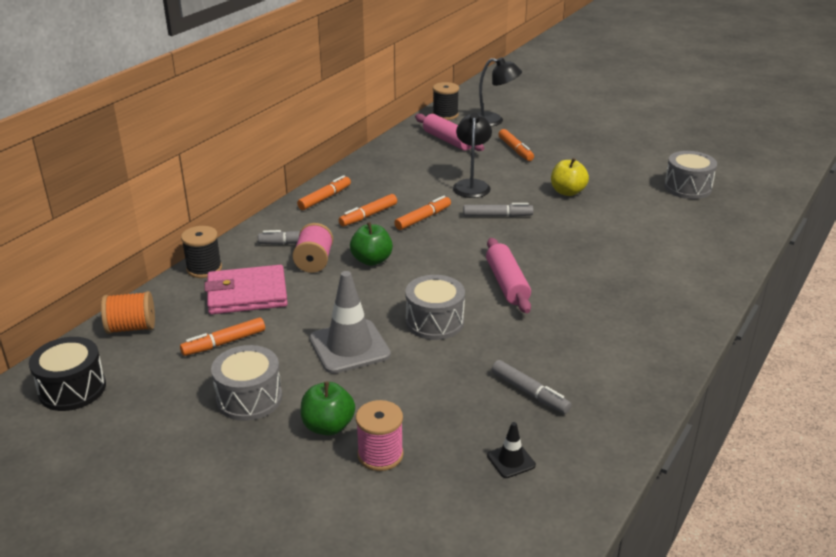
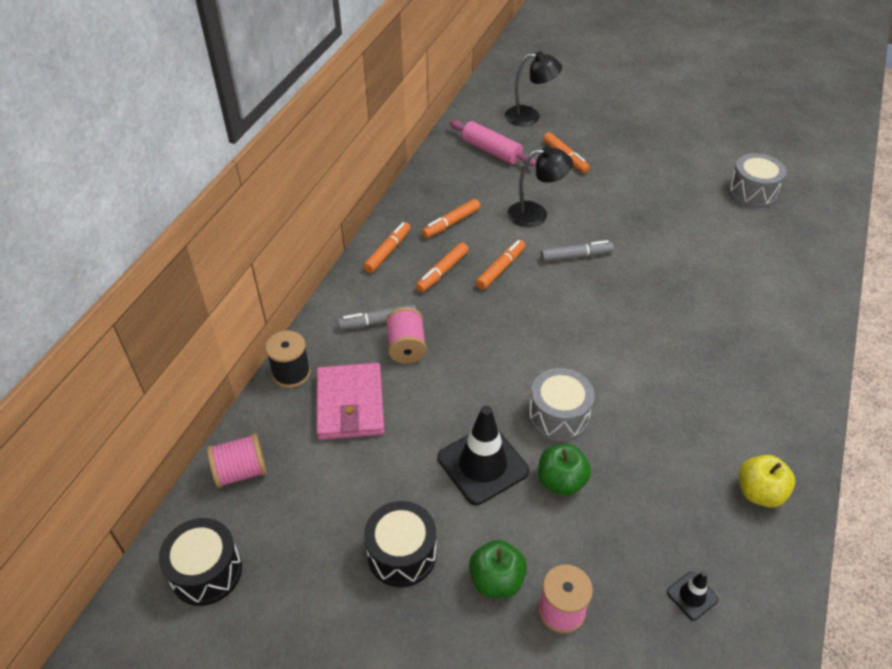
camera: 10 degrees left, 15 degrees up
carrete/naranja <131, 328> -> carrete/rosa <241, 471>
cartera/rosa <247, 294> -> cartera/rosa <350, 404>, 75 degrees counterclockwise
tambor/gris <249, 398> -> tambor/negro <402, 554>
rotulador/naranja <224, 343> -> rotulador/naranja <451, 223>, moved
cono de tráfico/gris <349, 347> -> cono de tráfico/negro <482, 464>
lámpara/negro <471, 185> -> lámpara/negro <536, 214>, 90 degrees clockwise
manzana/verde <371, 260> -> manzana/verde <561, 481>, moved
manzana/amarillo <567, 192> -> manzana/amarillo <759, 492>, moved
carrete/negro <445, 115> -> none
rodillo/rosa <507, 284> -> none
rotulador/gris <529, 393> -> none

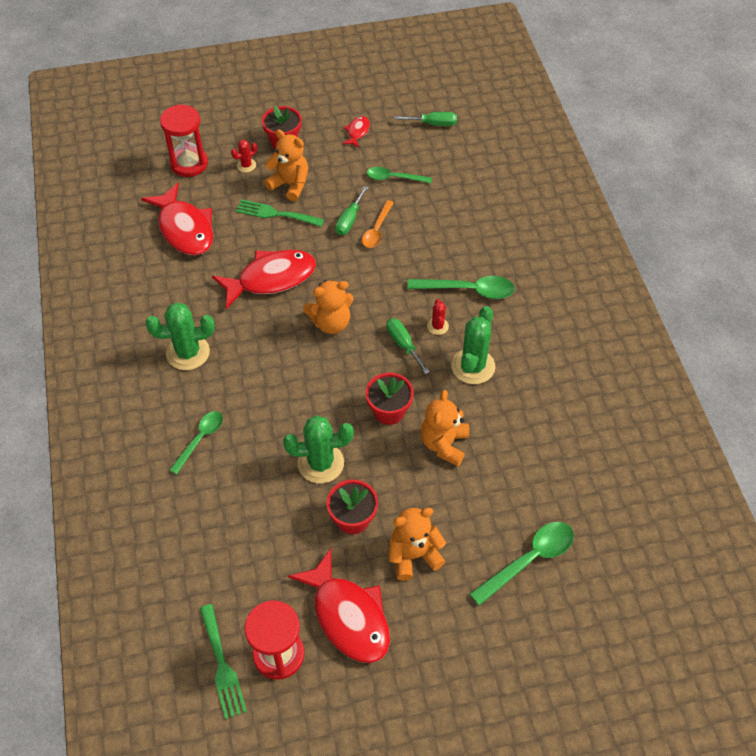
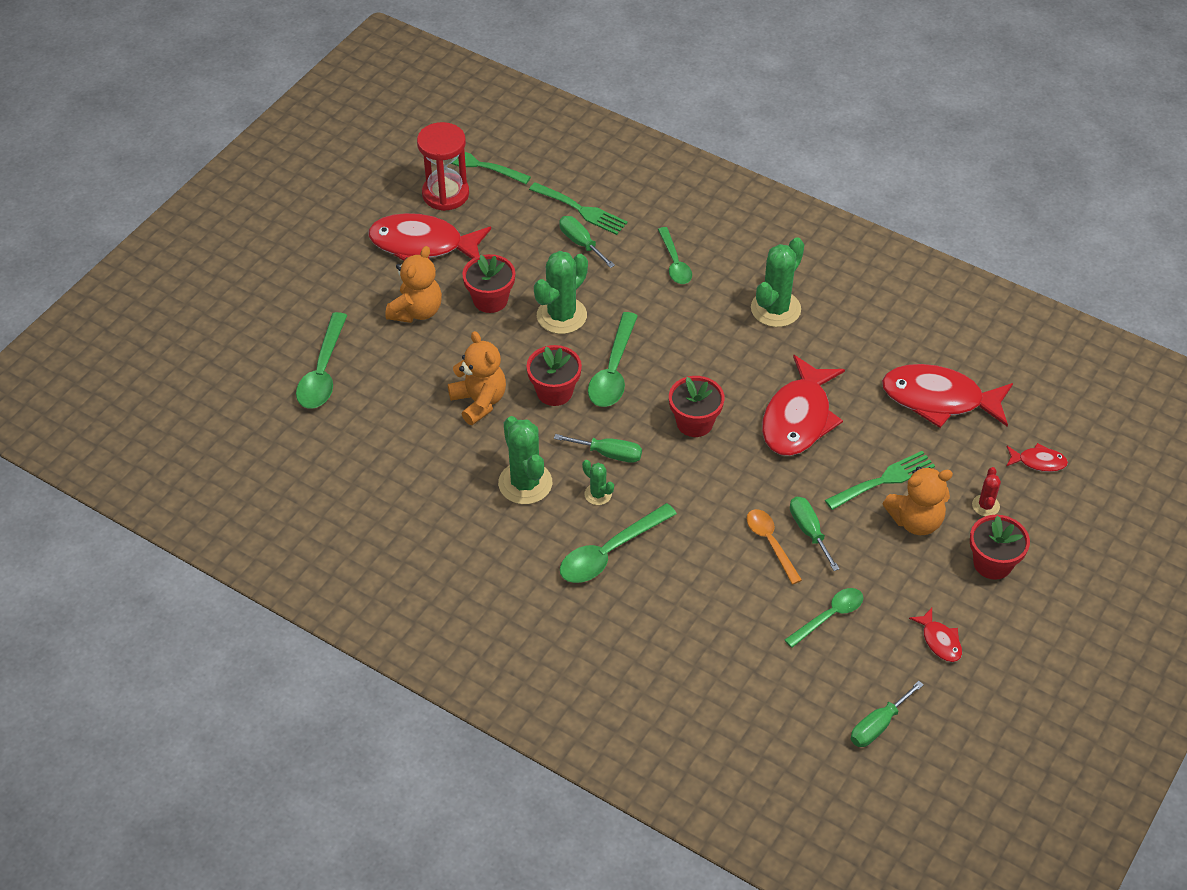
camera: 135 degrees right, 5 degrees down
none -> tenedor/verde <581, 210>
none -> destornillador/verde <581, 243>
cactus/rojo <437, 326> -> cactus/verde <598, 494>
none -> cuchara/verde <613, 371>
osito/naranja <331, 323> -> maceta/rojo <694, 423>
reloj de arena/rojo <189, 163> -> pez/rojo <1038, 462>

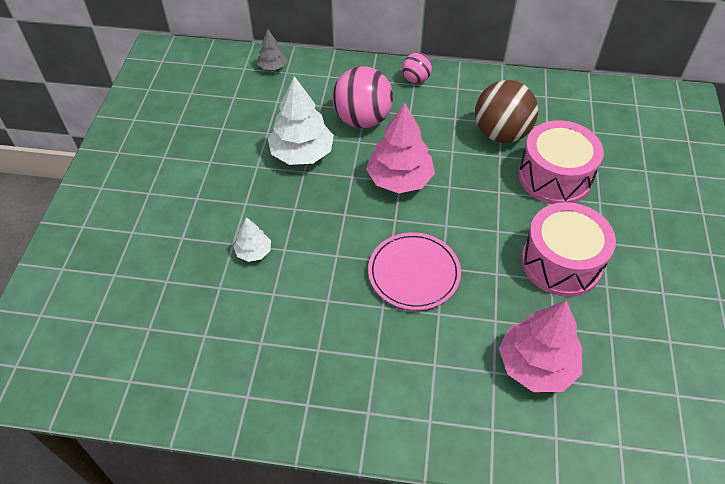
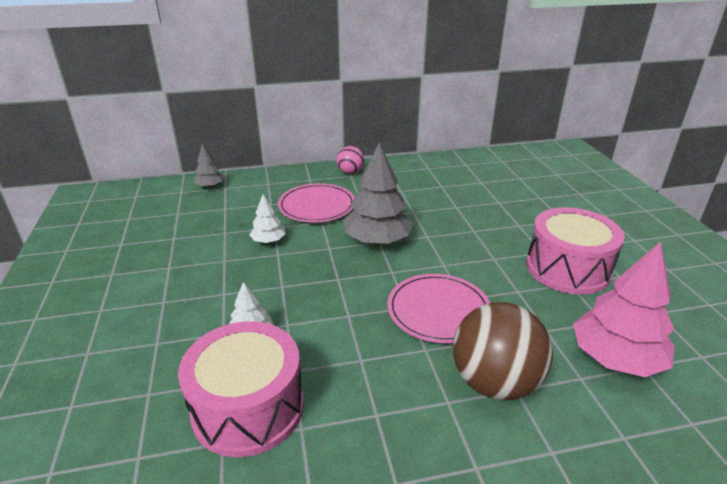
camera: 20 degrees left, 20 degrees down
tambor/rosa <554, 177> -> tambor/rosa <248, 407>, moved
árbol/blanco <302, 153> -> árbol/blanco <268, 241>, x0.51
pelota/rosa <362, 120> -> plato/rosa <317, 206>
árbol/rosa <399, 179> -> árbol/gris <377, 240>
pelota/marrón <501, 134> -> pelota/marrón <494, 383>, moved

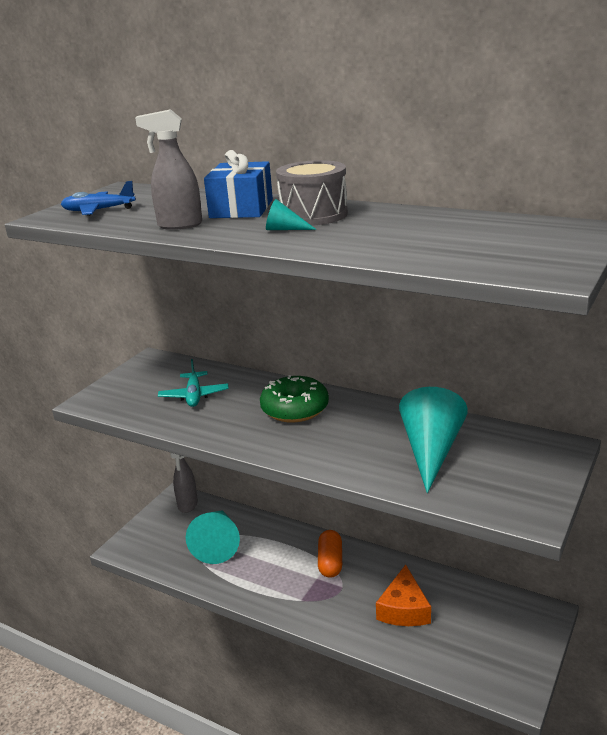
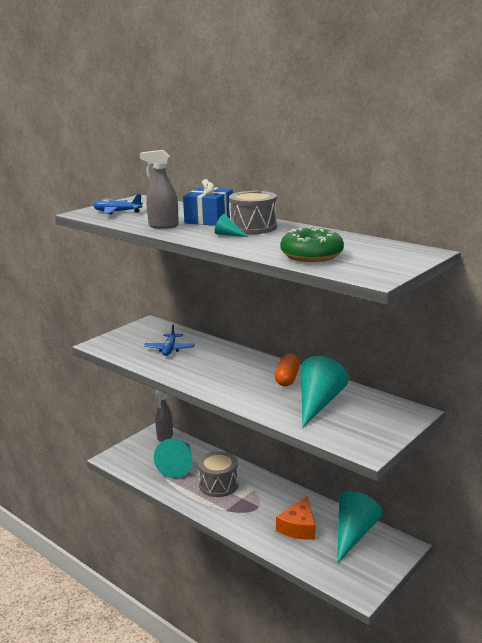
camera: 10 degrees right, 5 degrees down
avión/turquesa <194, 395> -> avión/azul <169, 349>
none -> tambor/gris <218, 485>
cápsula/naranja <330, 562> -> cápsula/naranja <287, 378>, moved
rosquilla/verde <295, 409> -> rosquilla/verde <311, 255>, moved
none -> cono/turquesa <353, 534>

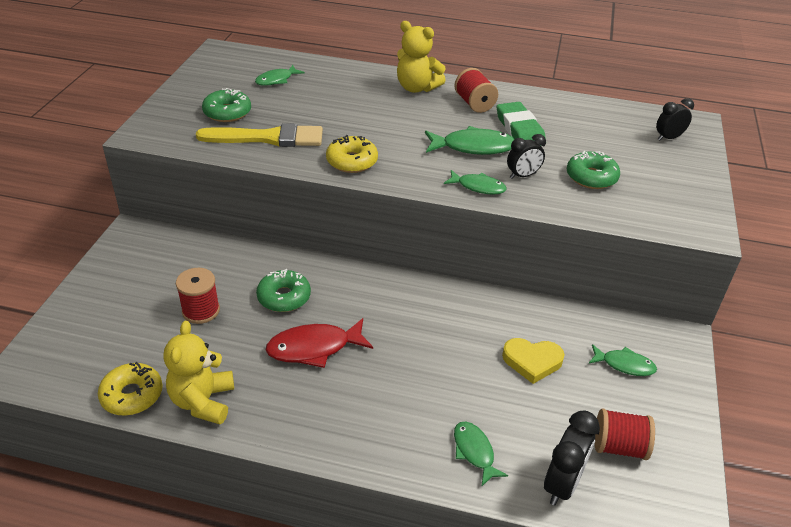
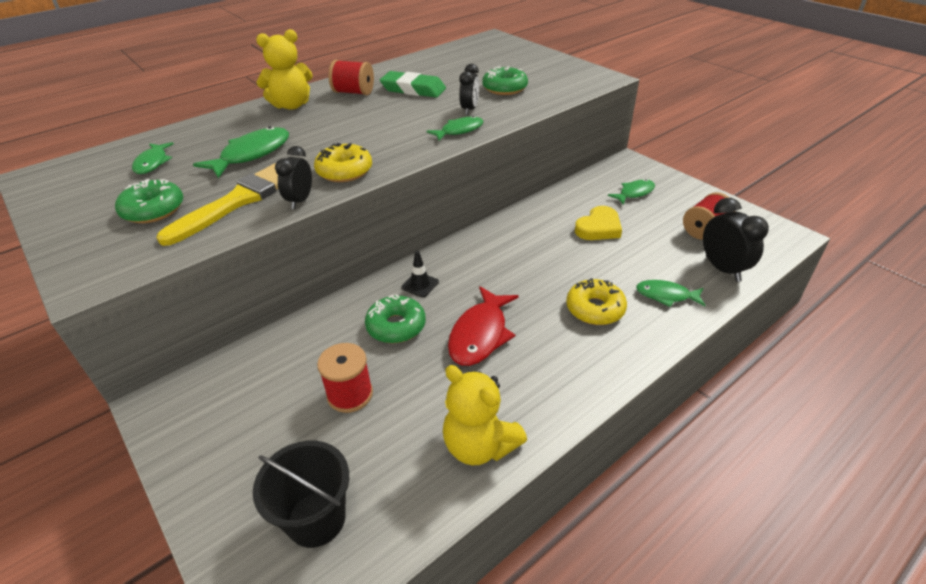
camera: 50 degrees left, 0 degrees up
pez/verde <473, 147> -> pez/verde <252, 154>, moved
none -> balde/negro <316, 519>
despertador/negro <668, 138> -> despertador/negro <300, 201>, moved
none -> cono de tráfico/negro <420, 285>
rosquilla/amarillo <132, 395> -> rosquilla/amarillo <595, 309>, moved

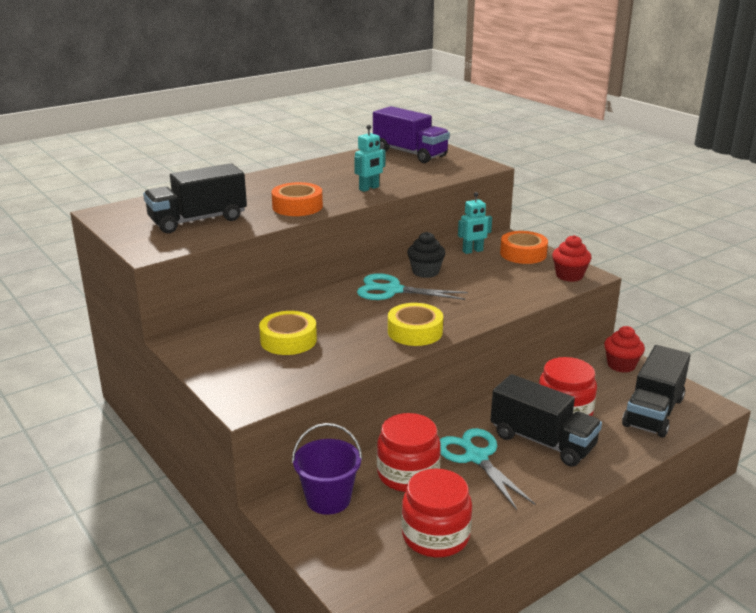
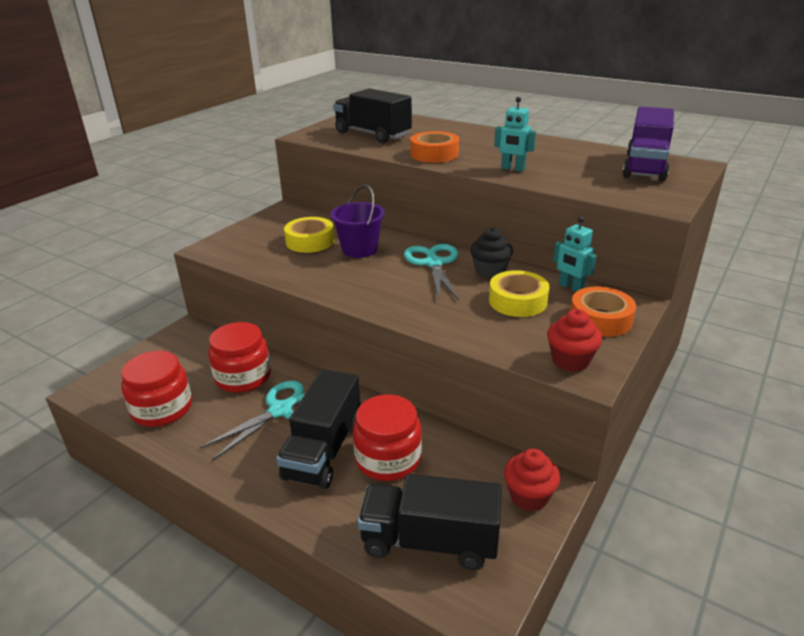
camera: 70 degrees right, 5 degrees up
balde/morado <328, 499> -> balde/morado <359, 249>, moved
cinta adhesiva/amarillo <415, 331> -> cinta adhesiva/amarillo <517, 301>, moved

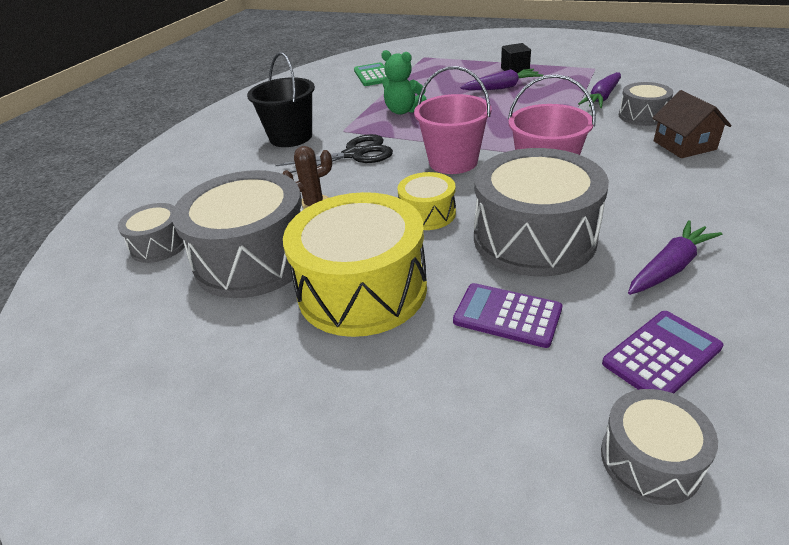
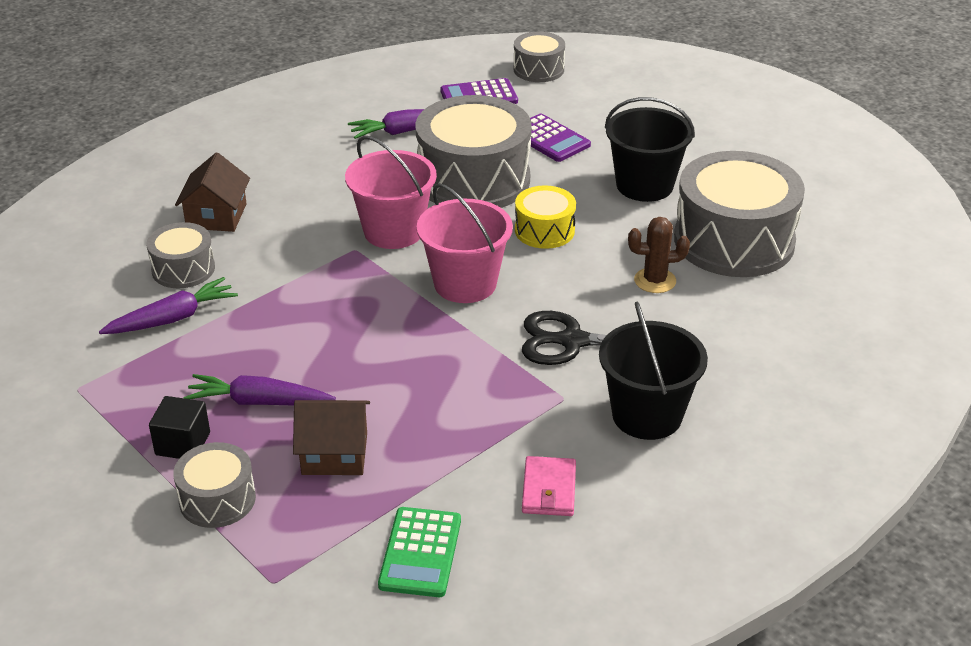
camera: 160 degrees left, 0 degrees up
tambor/gris <159, 245> -> tambor/gris <217, 499>, moved
none -> casa/marrón <334, 453>
none -> cartera/rosa <549, 490>
tambor/amarillo <362, 289> -> balde/negro <644, 185>
osito/verde <403, 111> -> none

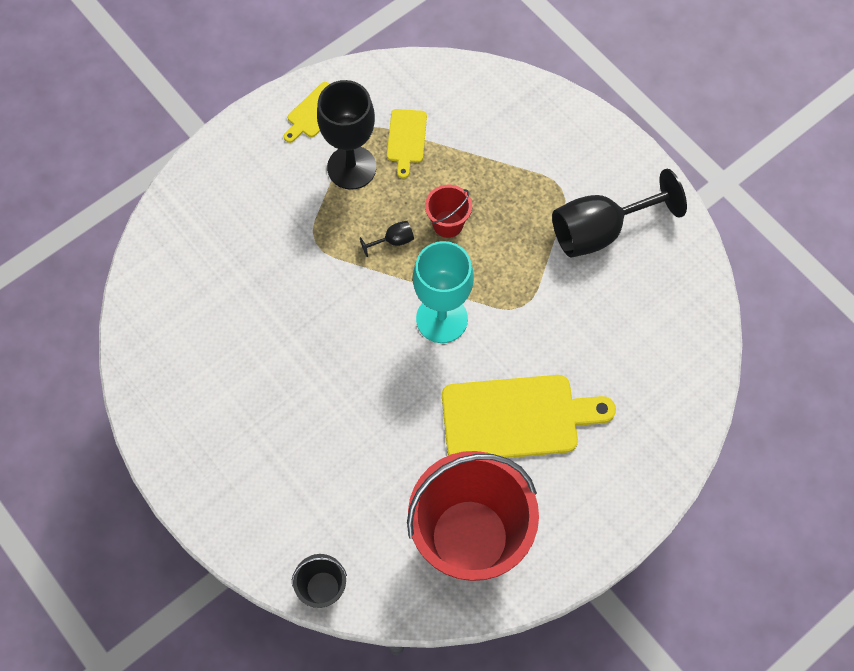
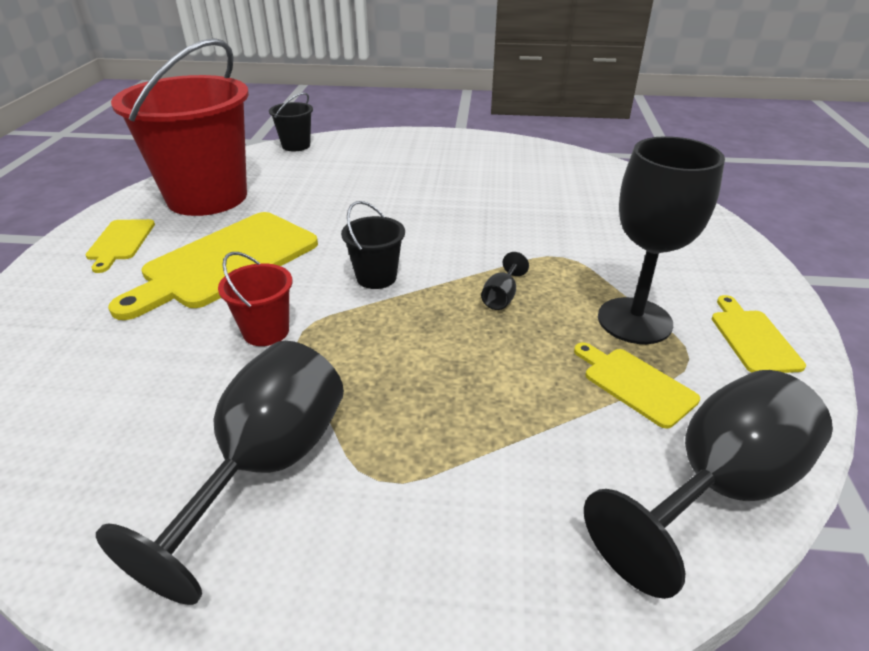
camera: 135 degrees right, 30 degrees down
none -> tabla de cortar/amarillo <120, 242>
balde/rojo <447, 224> -> balde/rojo <266, 331>, moved
copa/turquesa <442, 319> -> balde/negro <376, 277>
none -> copa/negro <716, 488>

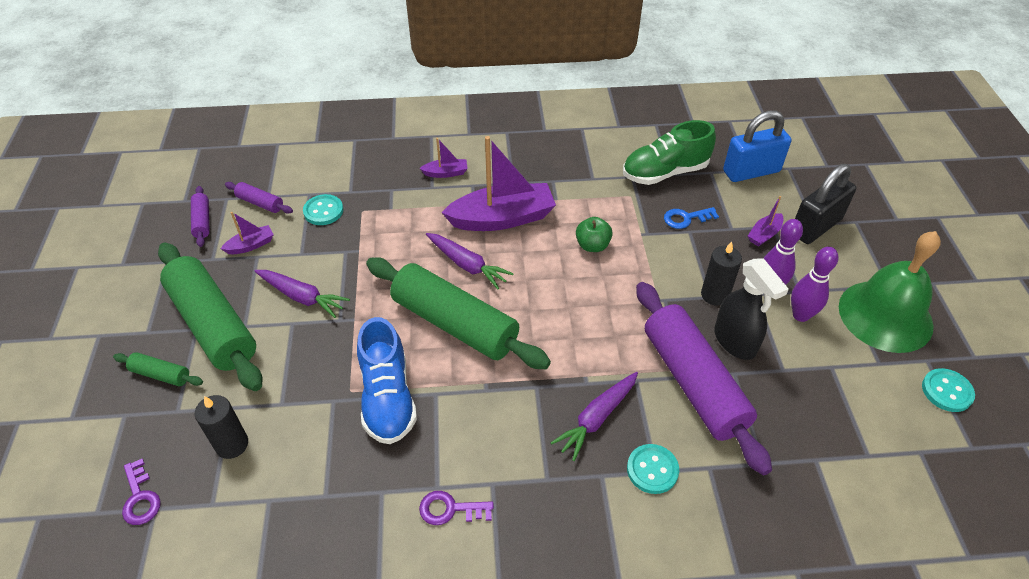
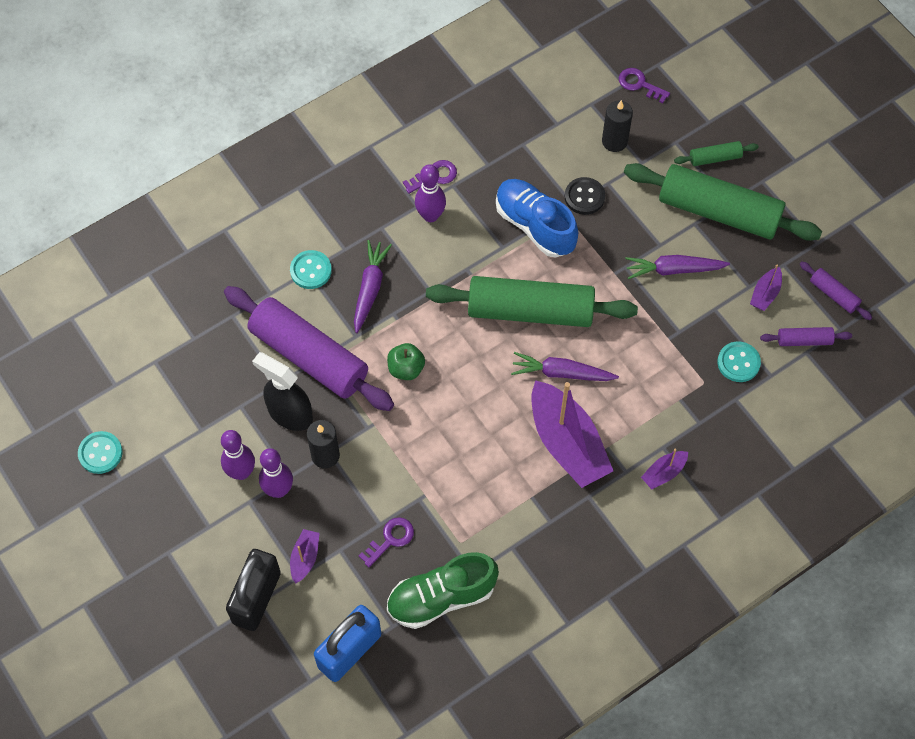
camera: 150 degrees right, 15 degrees up
llave/azul <686, 218> -> llave/morado <390, 539>
manzana/verde <592, 245> -> manzana/verde <406, 369>, moved
zapato/verde <665, 172> -> zapato/verde <441, 597>, 150 degrees counterclockwise
none -> bolo/morado <430, 215>
barco/morado <502, 218> -> barco/morado <567, 443>, 75 degrees counterclockwise
none -> botón/negro <584, 197>
campana/verde <885, 315> -> none

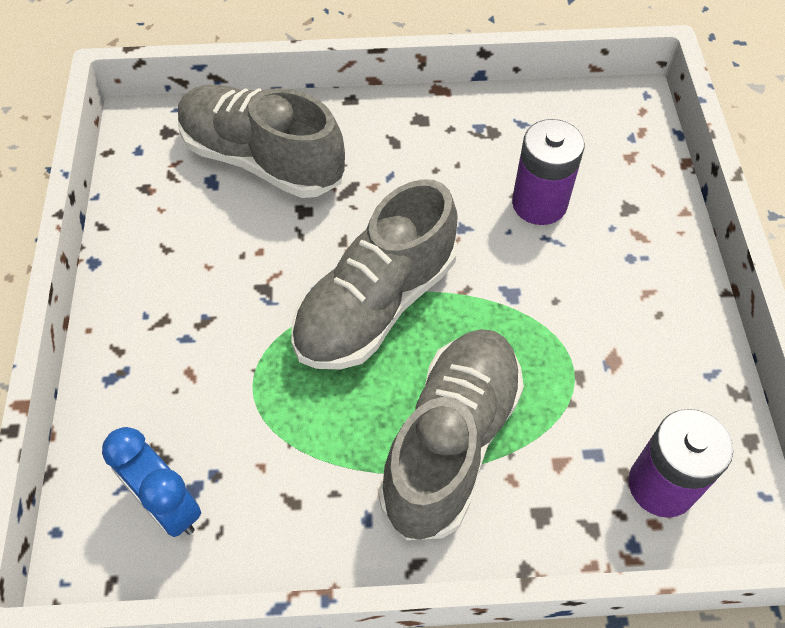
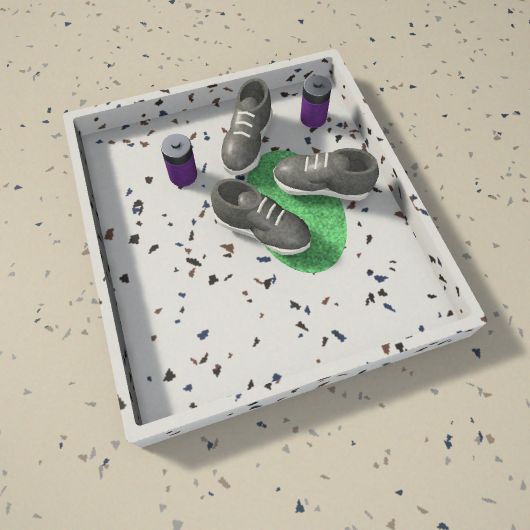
camera: 105 degrees left, 5 degrees up
zapato/gris <262, 160> -> zapato/gris <247, 144>, moved
despertador/azul <168, 506> -> none

